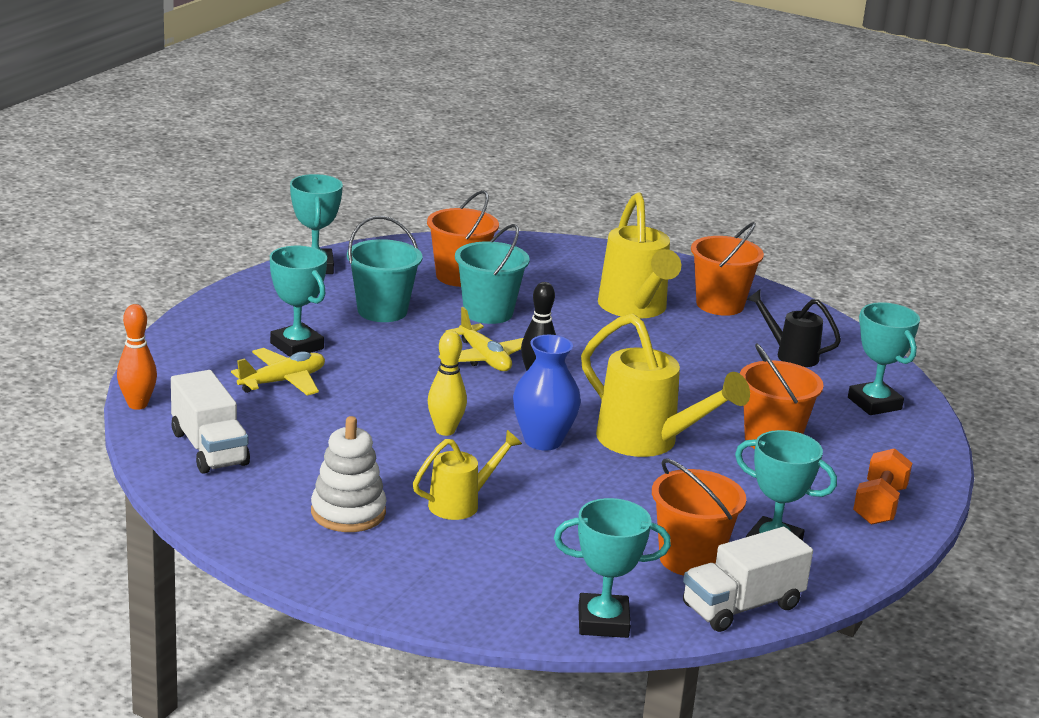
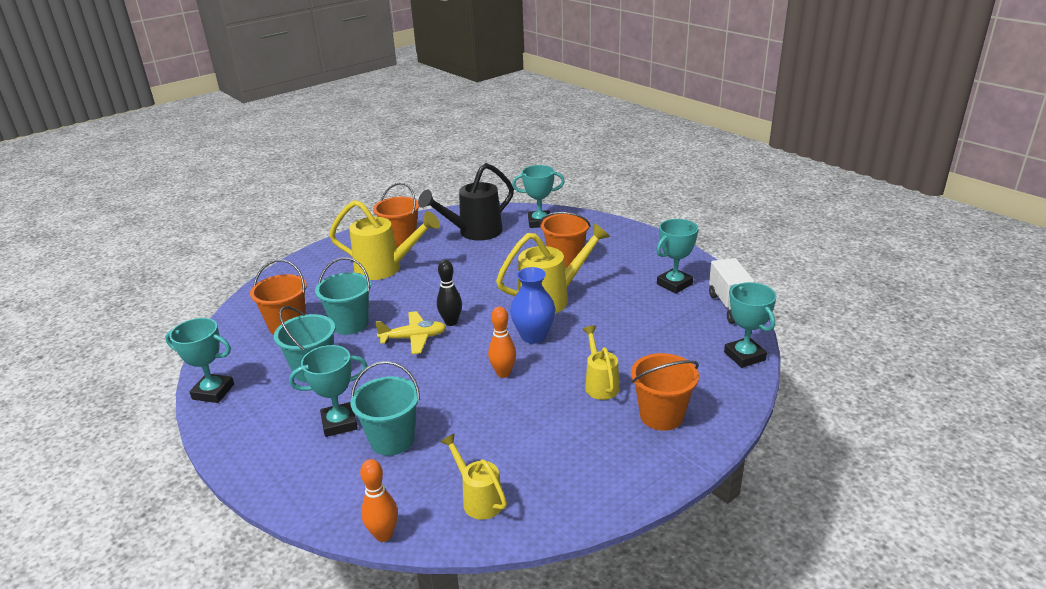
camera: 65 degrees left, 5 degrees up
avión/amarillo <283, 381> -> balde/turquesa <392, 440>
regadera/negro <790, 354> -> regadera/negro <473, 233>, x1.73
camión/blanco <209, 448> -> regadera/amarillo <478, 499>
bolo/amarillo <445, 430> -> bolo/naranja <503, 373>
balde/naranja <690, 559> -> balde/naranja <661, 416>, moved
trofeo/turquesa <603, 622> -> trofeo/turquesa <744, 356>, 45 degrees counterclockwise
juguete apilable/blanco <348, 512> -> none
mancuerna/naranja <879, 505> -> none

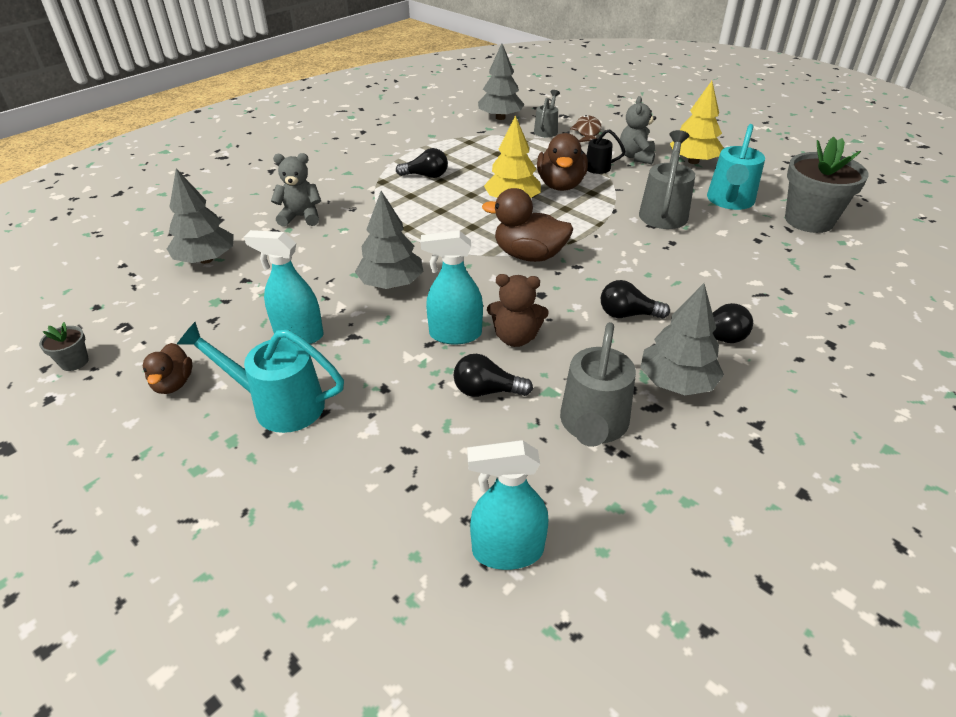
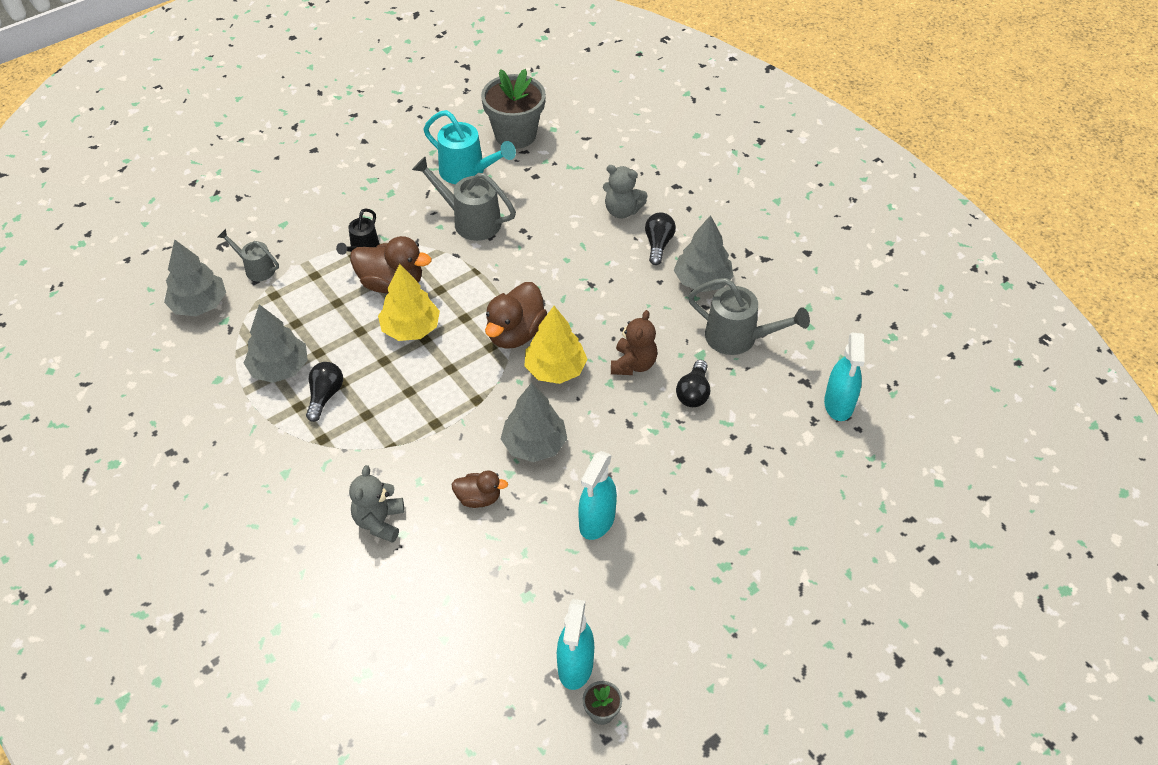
camera: 80 degrees left, 10 degrees up
árbol/gris <206, 259> -> árbol/gris <279, 368>, moved
pato/marrón <173, 383> -> pato/marrón <478, 498>, moved
árbol/amarillo <693, 161> -> árbol/amarillo <555, 369>, moved
pulverizador/turquesa <455, 334> -> pulverizador/turquesa <575, 666>, moved
osito/gris <636, 157> -> osito/gris <622, 211>, moved
regadera/turquesa <278, 404> -> none
pez/marrón <587, 132> -> none
bombilla/negro <627, 314> -> none

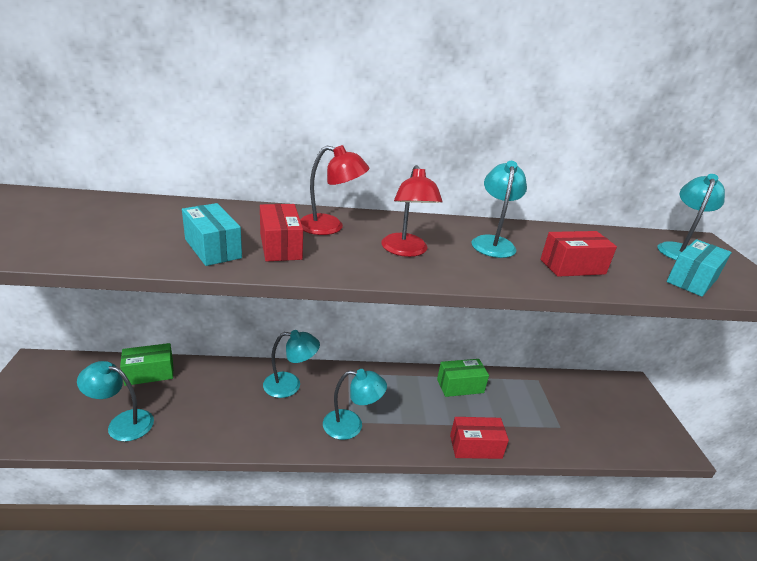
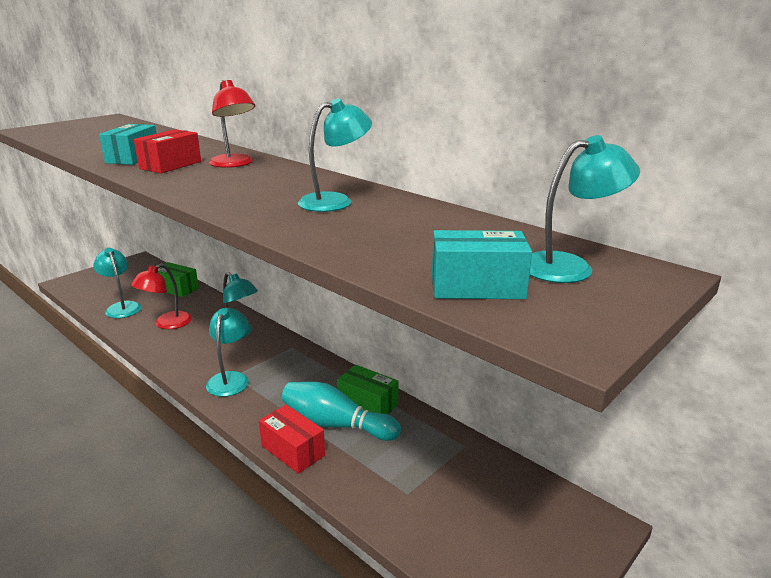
camera: 50 degrees right, 5 degrees down
lámpara/rojo <406, 251> -> lámpara/rojo <166, 324>, moved
lámpara/turquesa <351, 425> -> lámpara/turquesa <230, 379>, 135 degrees counterclockwise
none -> bolo/turquesa <336, 424>
caja/rojo <572, 267> -> none

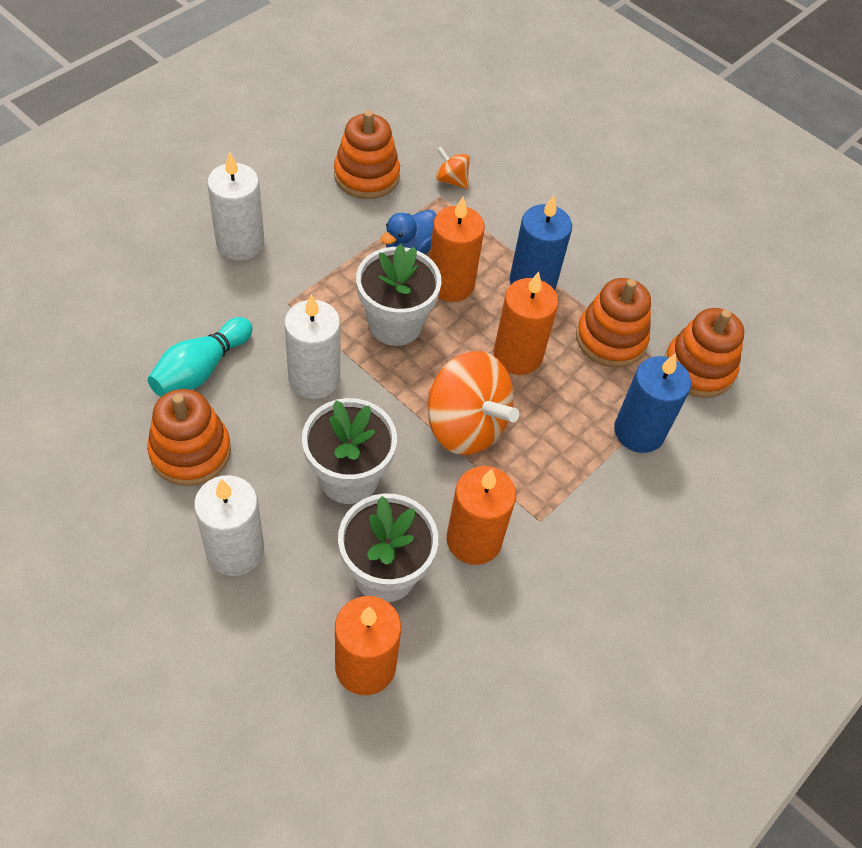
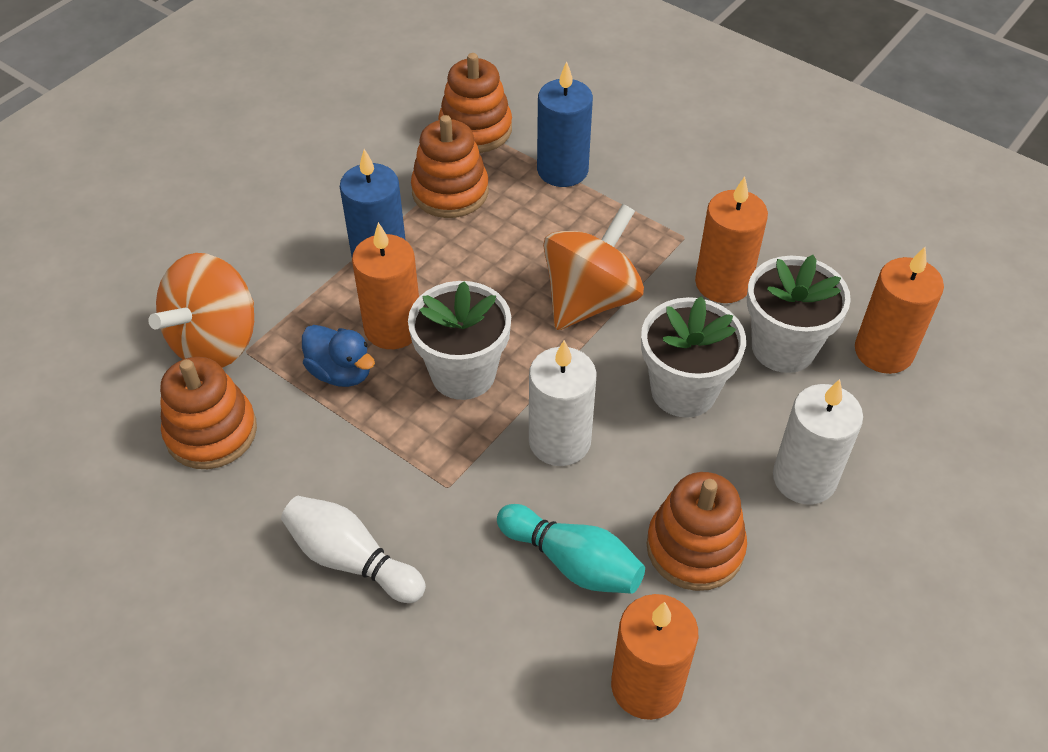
camera: 90 degrees left, 5 degrees down
peonza/naranja <451, 180> -> peonza/naranja <216, 341>, x2.20
vela/blanco <240, 243> -> bolo/blanco <351, 559>
vela/naranja <517, 355> -> vela/naranja <646, 686>, moved

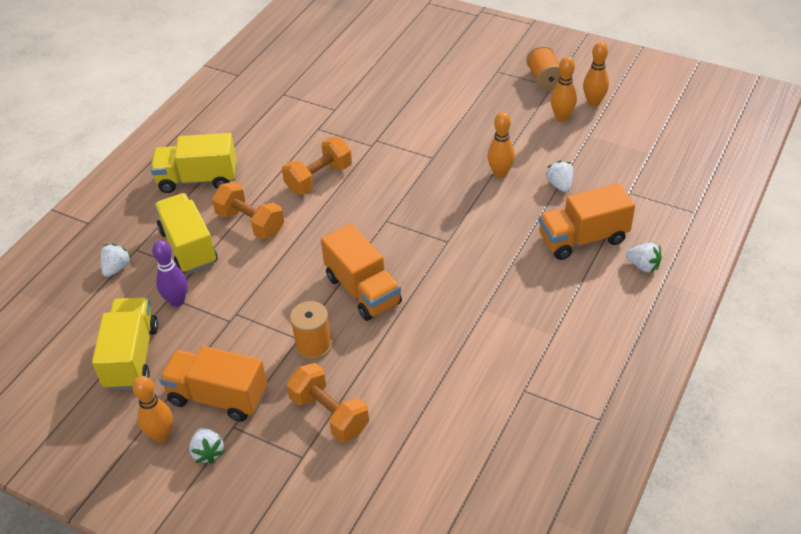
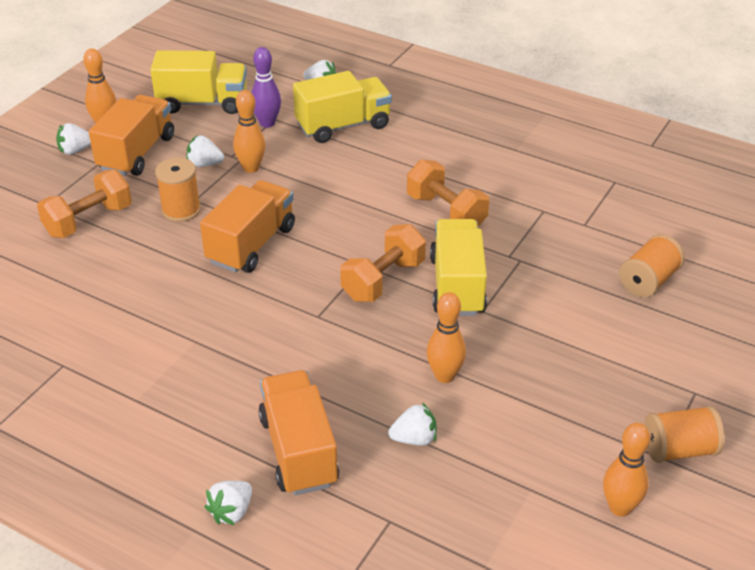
camera: 90 degrees right, 5 degrees down
none -> fresa/blanco <204, 164>
camión/naranja <363, 290> -> camión/naranja <251, 245>, 150 degrees clockwise
bolo/naranja <562, 117> -> bolo/naranja <251, 168>, moved
mancuerna/naranja <250, 223> -> mancuerna/naranja <383, 280>, moved
camión/amarillo <198, 179> -> camión/amarillo <457, 285>, moved
none -> carrete/naranja <648, 281>

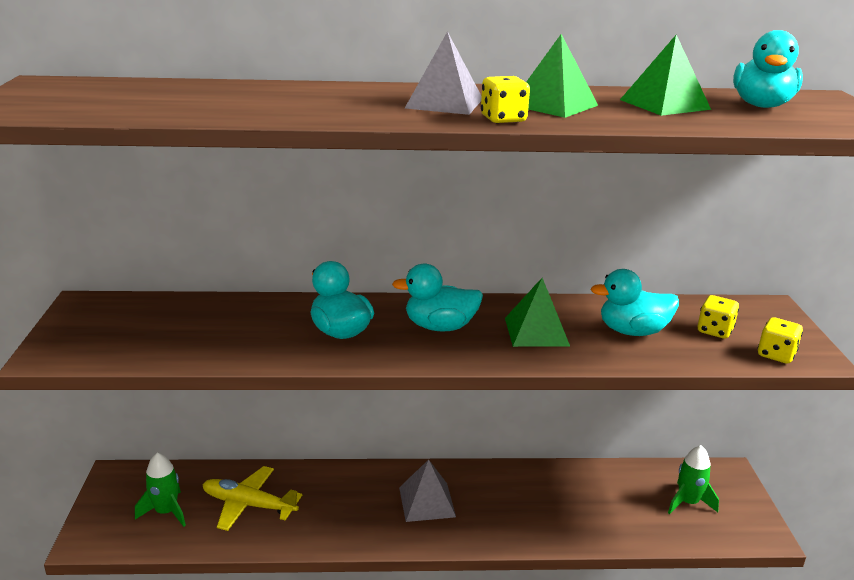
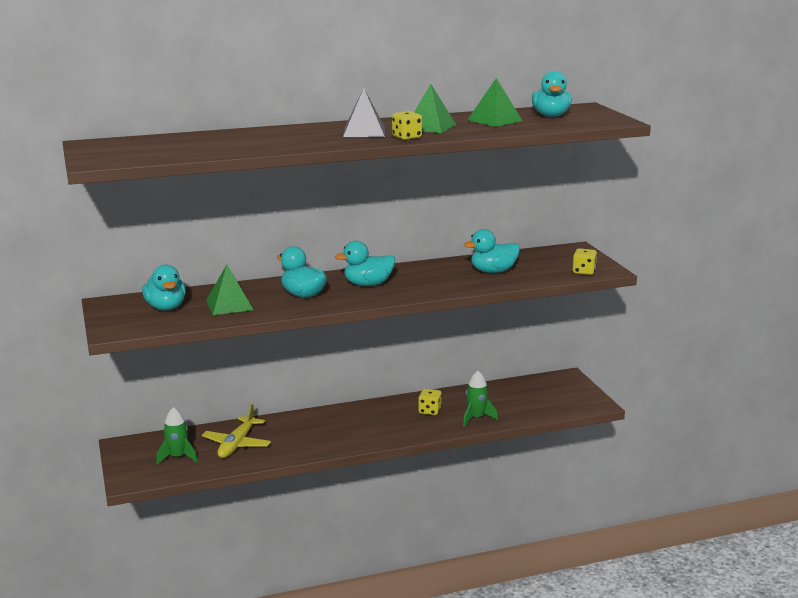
camera: 15 degrees left, 5 degrees down
none -> pato/turquesa <166, 307>
avión/amarillo <249, 505> -> avión/amarillo <237, 444>, 75 degrees counterclockwise
pirámide/verde <536, 331> -> pirámide/verde <229, 305>, moved
dado/amarillo <714, 331> -> dado/amarillo <429, 411>, moved
cohete/verde <688, 502> -> cohete/verde <476, 418>, moved
pirámide/gris <427, 502> -> none

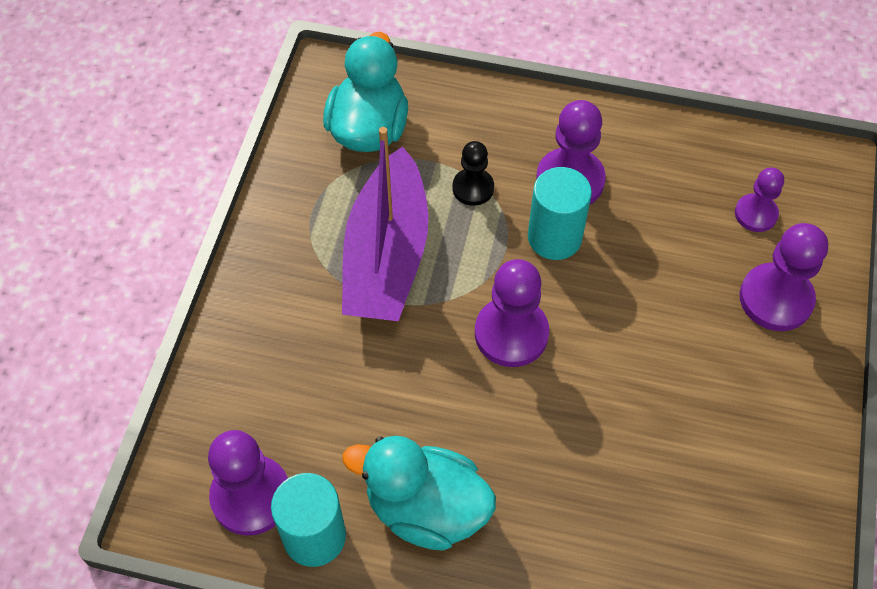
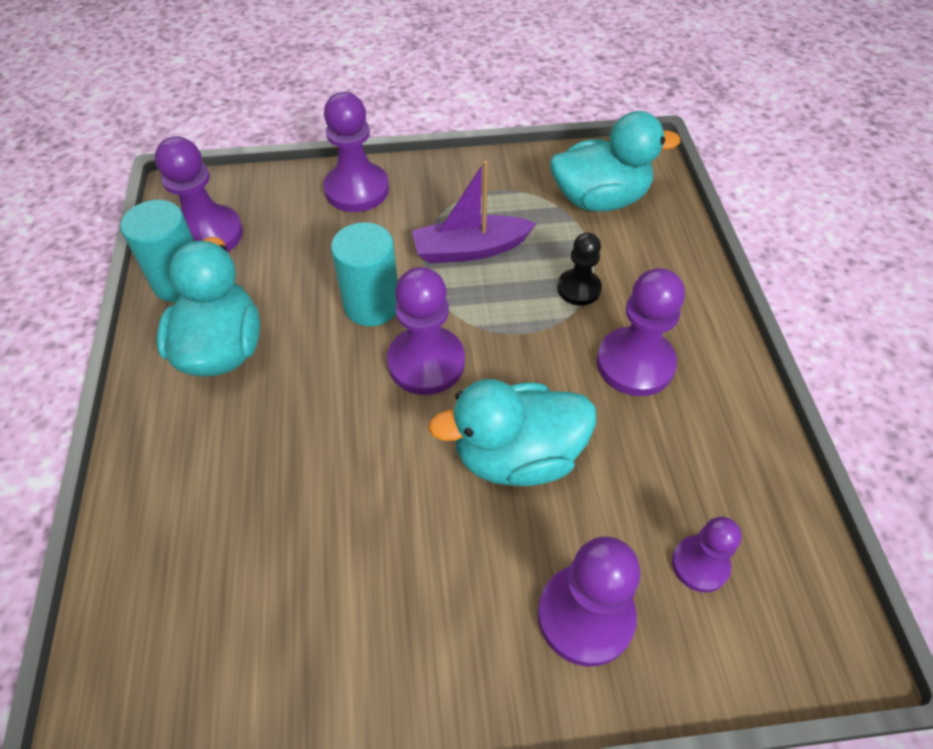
camera: 70 degrees right, 5 degrees down
none -> peón/morado <357, 190>
cilindro/turquesa <554, 237> -> cilindro/turquesa <372, 305>, moved
barco/morado <386, 256> -> barco/morado <470, 249>, x0.63
none -> pato/turquesa <517, 456>

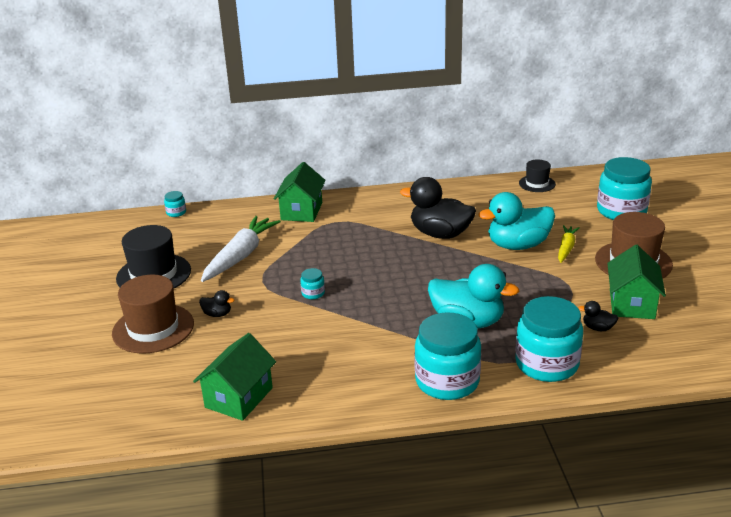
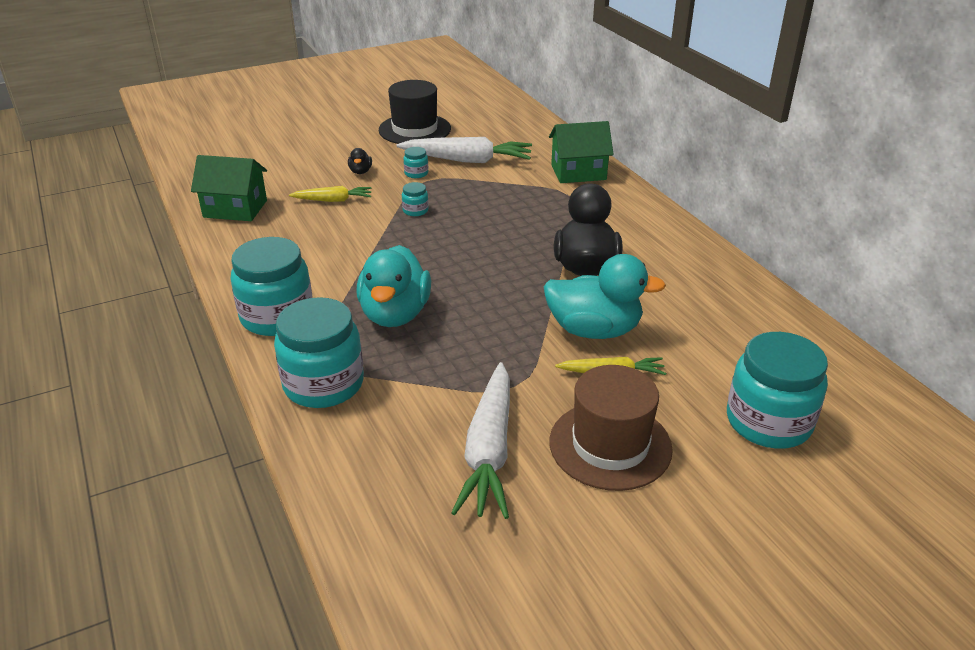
camera: 70 degrees right, 5 degrees up
none -> zanahoria/amarillo <333, 200>
tarro/turquesa <176, 212> -> tarro/turquesa <416, 173>, moved
casa/verde <632, 304> -> zanahoria/blanco <489, 450>
pato/turquesa <518, 245> -> pato/turquesa <594, 330>, 135 degrees clockwise
sombrero/marrón <153, 328> -> none
sombrero/negro <537, 183> -> none
pato/negro <598, 328> -> none

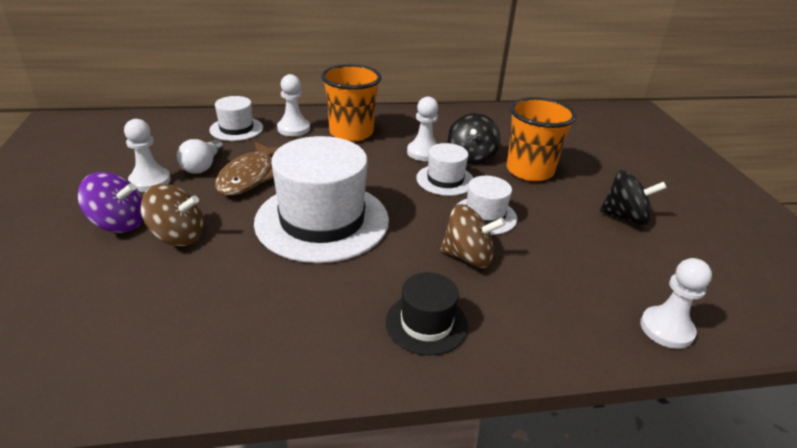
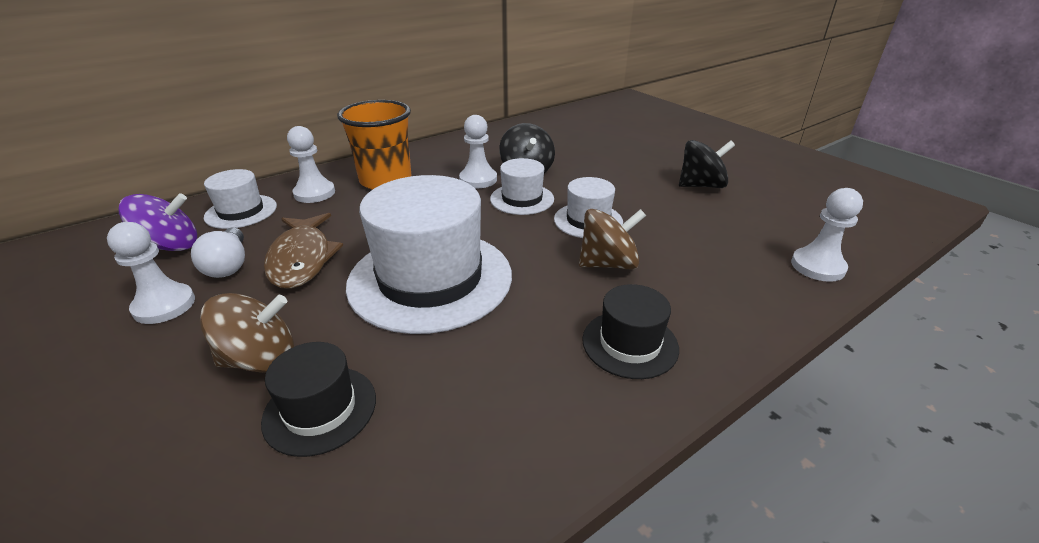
camera: 25 degrees left, 0 degrees up
peonza/morado <119, 223> -> peonza/morado <171, 246>, moved
none -> sombrero/negro <320, 409>
vaso/naranja <529, 171> -> none

